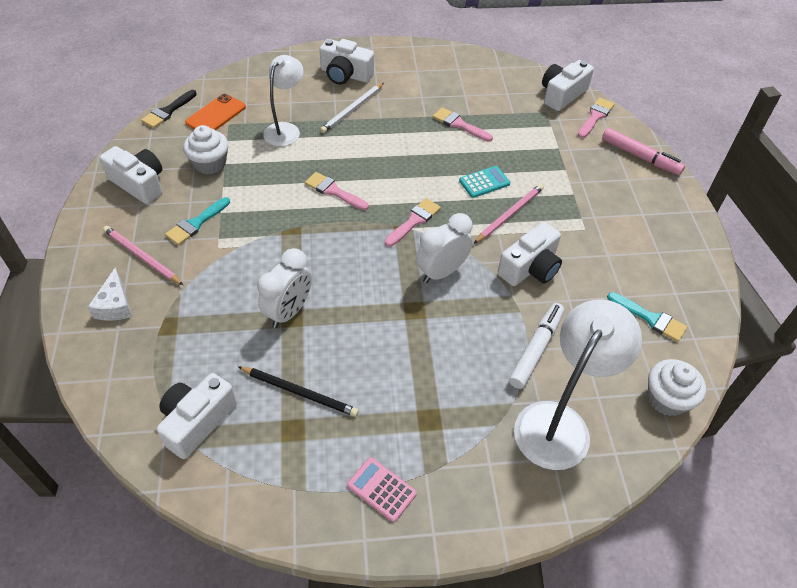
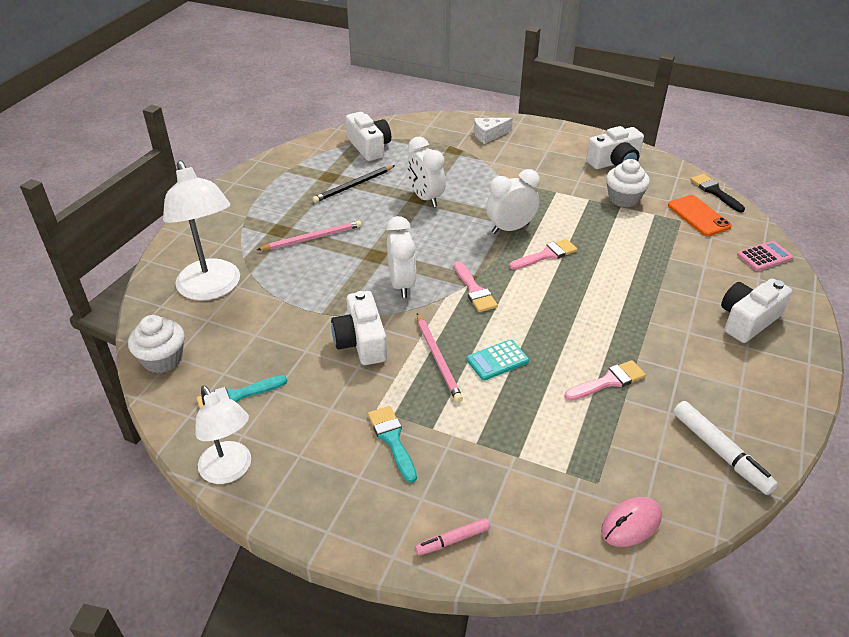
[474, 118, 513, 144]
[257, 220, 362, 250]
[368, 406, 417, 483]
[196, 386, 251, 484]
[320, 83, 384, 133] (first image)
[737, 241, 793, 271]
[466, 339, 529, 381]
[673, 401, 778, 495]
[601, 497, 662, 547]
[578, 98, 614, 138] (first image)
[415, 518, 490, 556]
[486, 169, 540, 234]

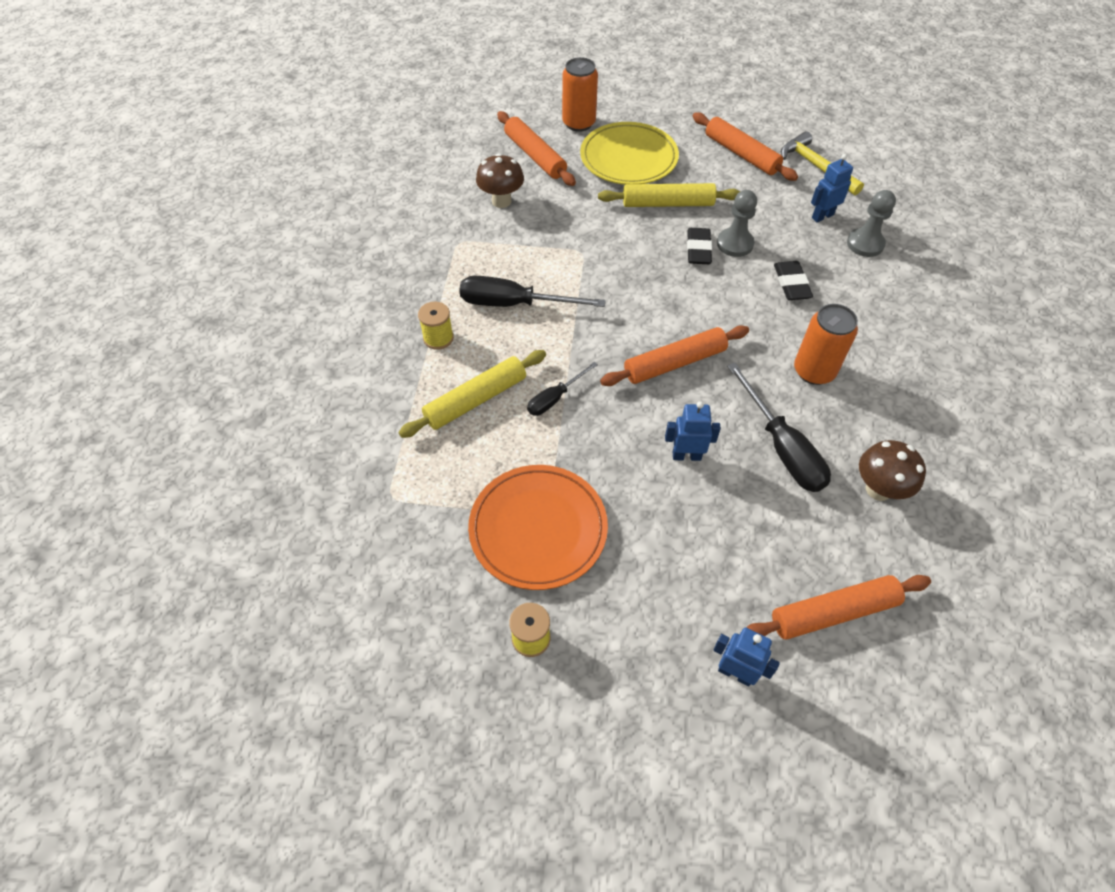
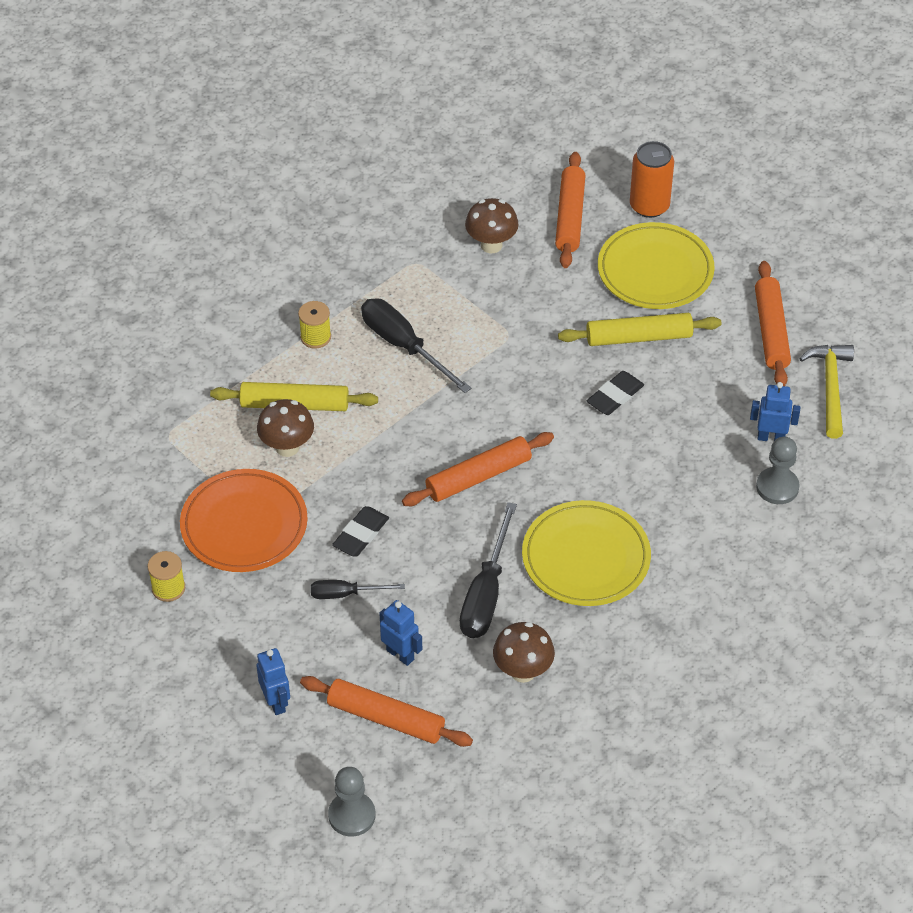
[311, 580, 405, 599]
[558, 313, 721, 346]
[402, 432, 554, 506]
[379, 600, 422, 666]
[328, 767, 376, 837]
[332, 506, 389, 557]
[522, 500, 651, 606]
[257, 399, 314, 457]

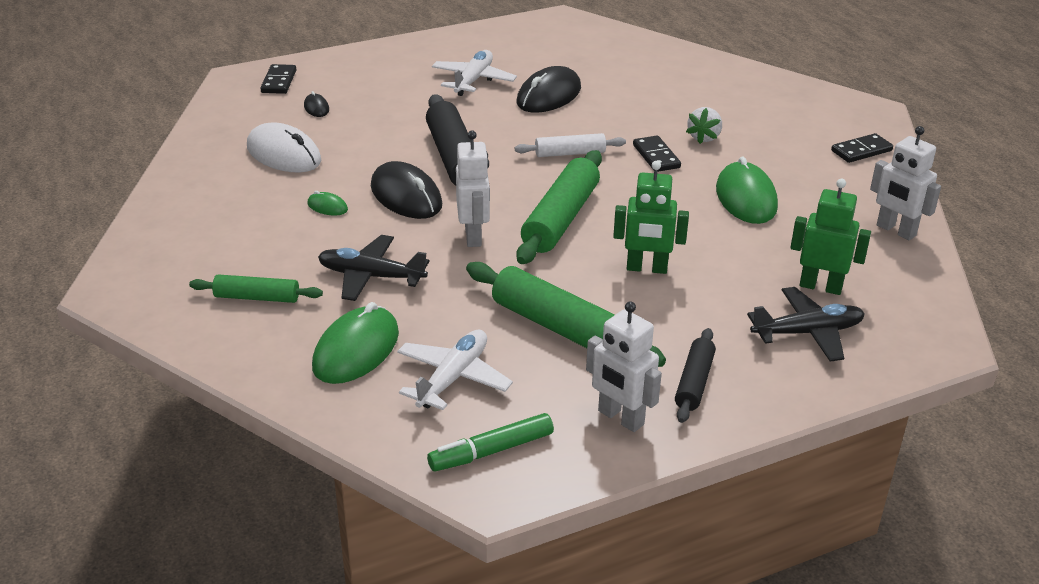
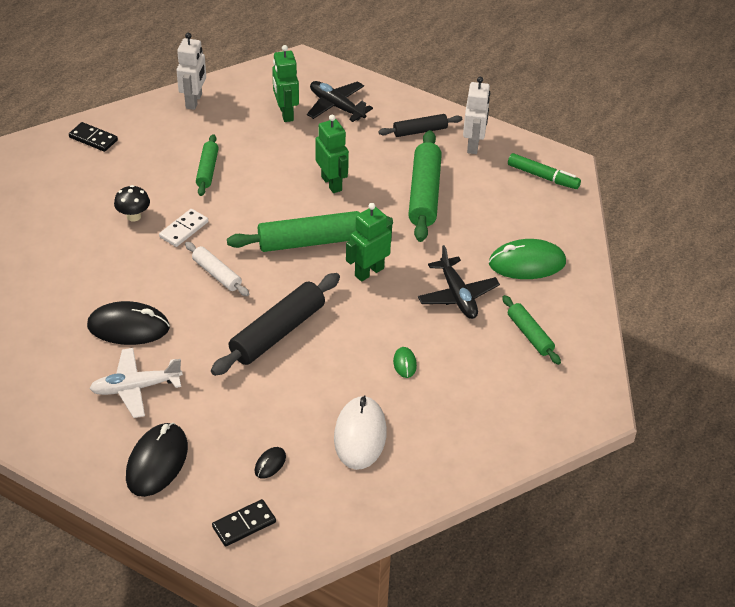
[126, 423, 188, 497]
[397, 329, 513, 410] (first image)
[346, 203, 392, 282]
[159, 209, 208, 247]
[114, 185, 150, 221]
[196, 134, 219, 196]

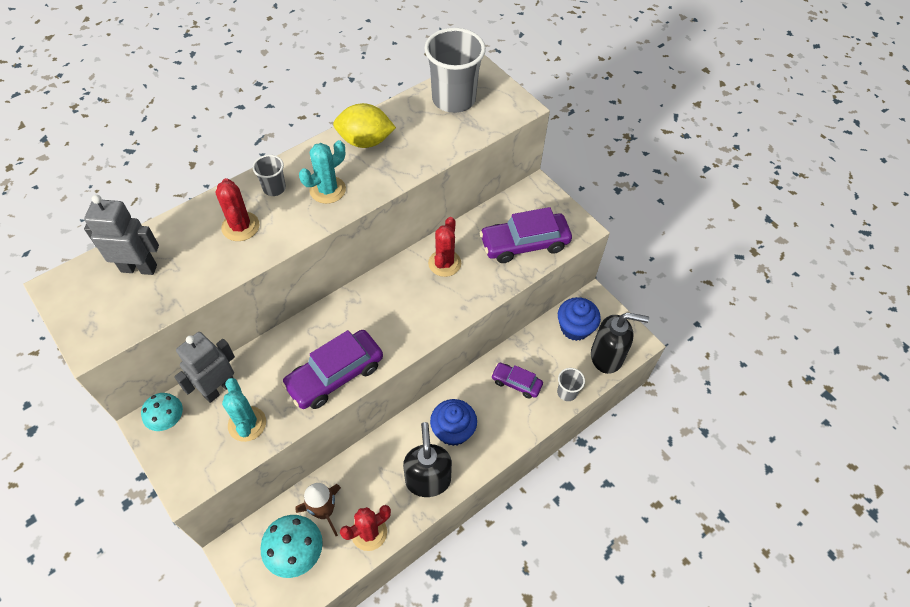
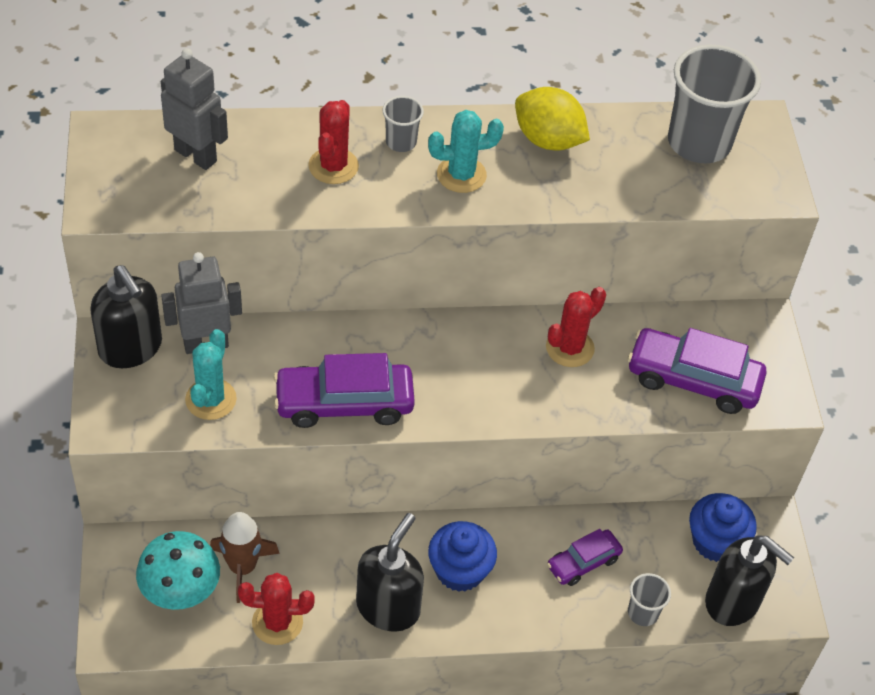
[90, 265, 162, 368]
[547, 529, 623, 586]

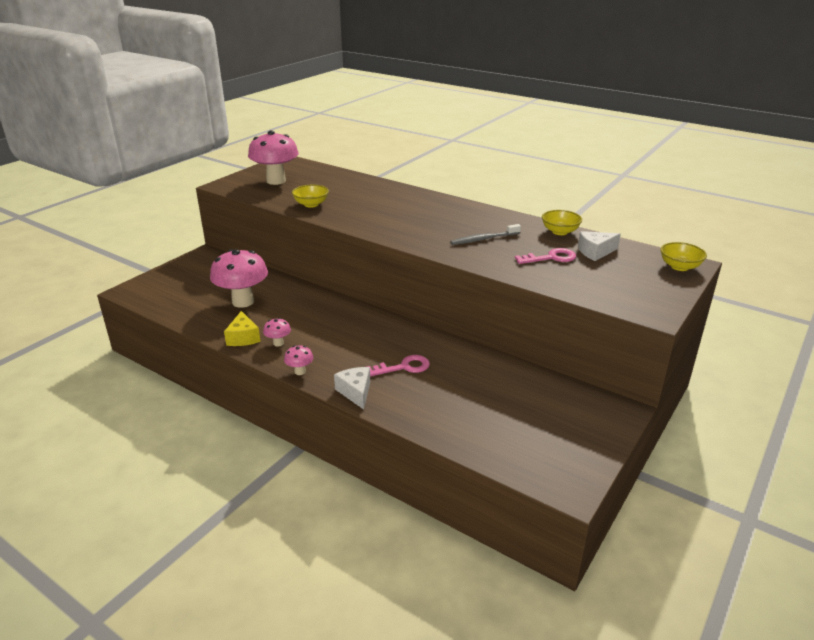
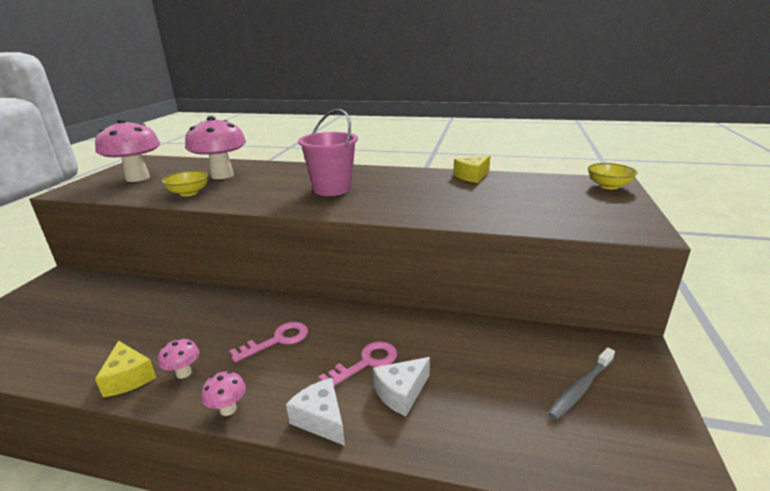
[185, 116, 246, 179]
[548, 347, 615, 420]
[229, 322, 308, 362]
[453, 155, 490, 183]
[373, 357, 430, 416]
[298, 109, 358, 196]

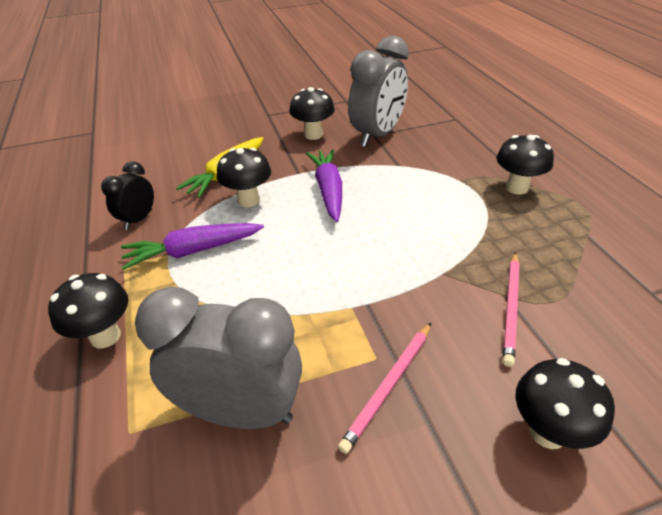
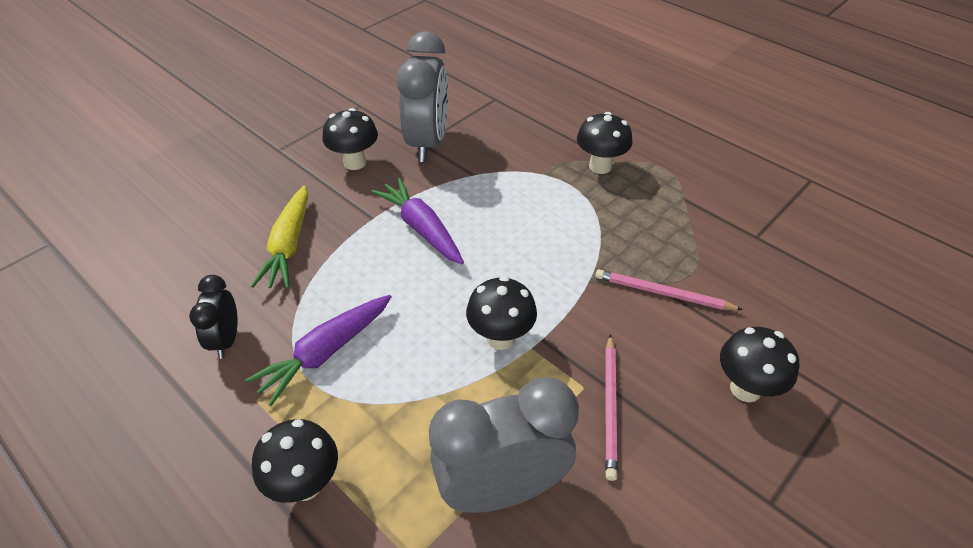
[466, 276, 537, 350]
[595, 269, 743, 310]

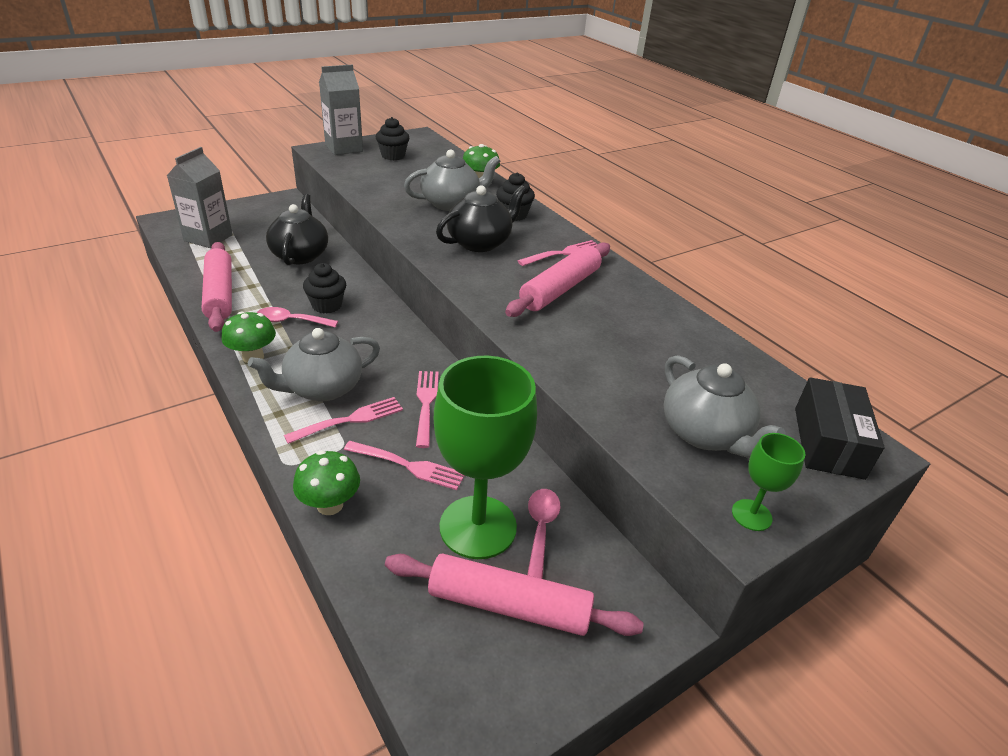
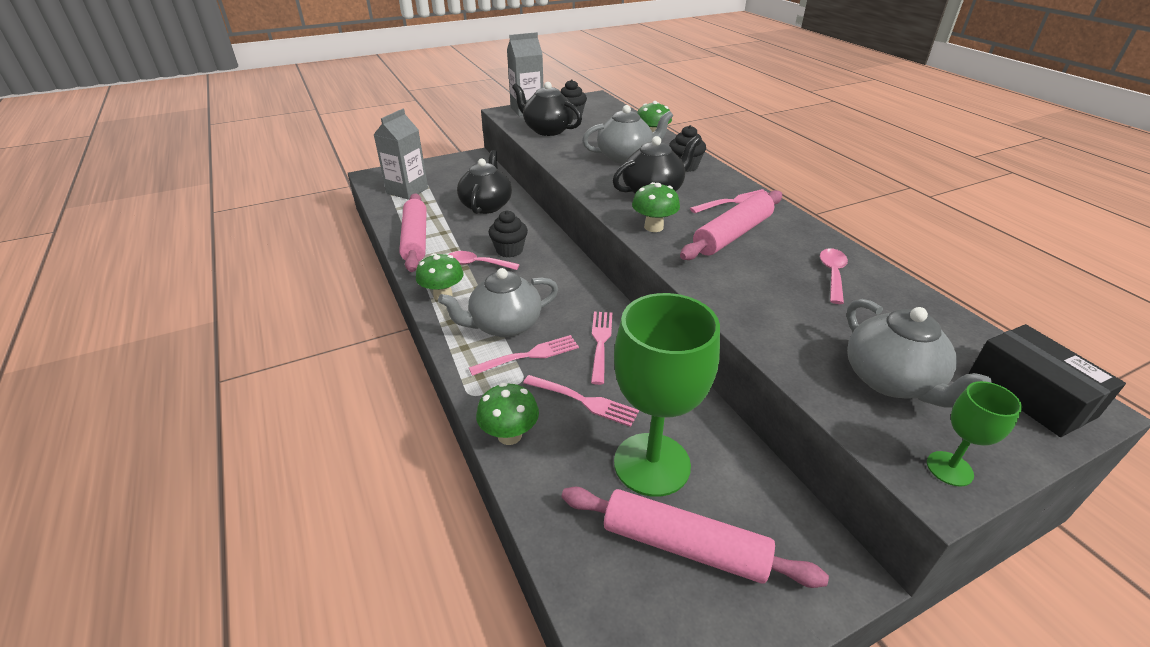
[820, 248, 848, 304]
[969, 324, 1126, 437]
[512, 82, 582, 136]
[632, 182, 680, 232]

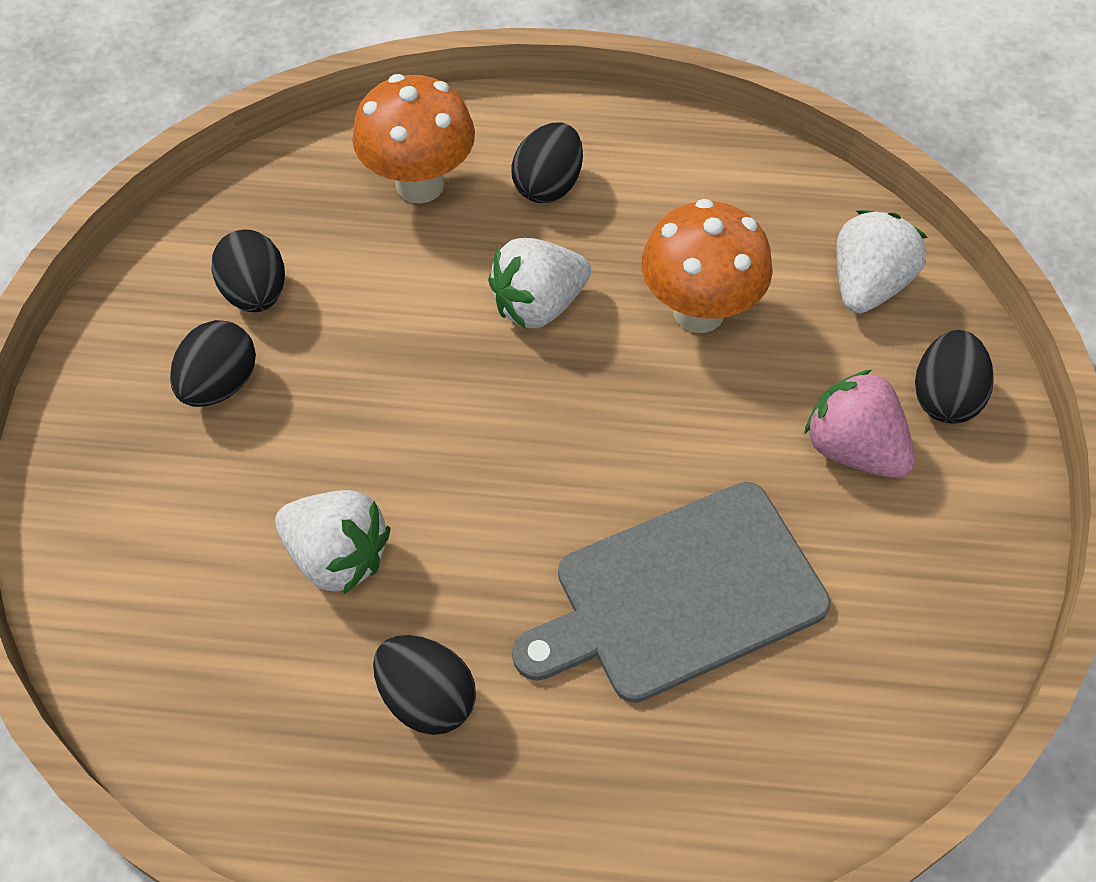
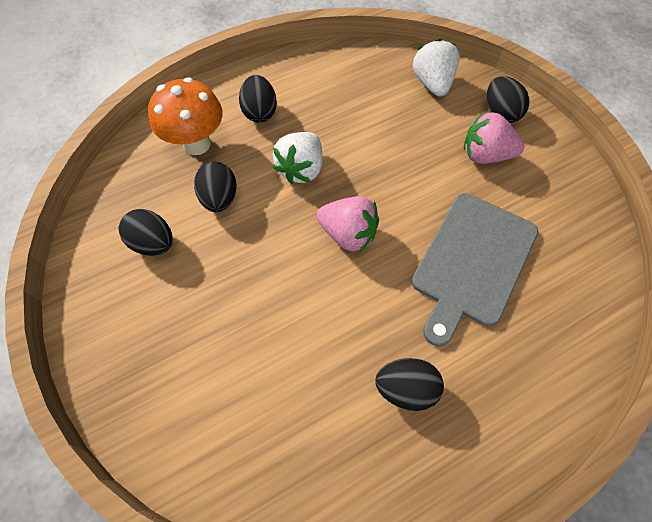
[194, 162, 237, 212]
[275, 490, 390, 594] (first image)
[641, 199, 773, 333] (first image)
[317, 196, 379, 252]

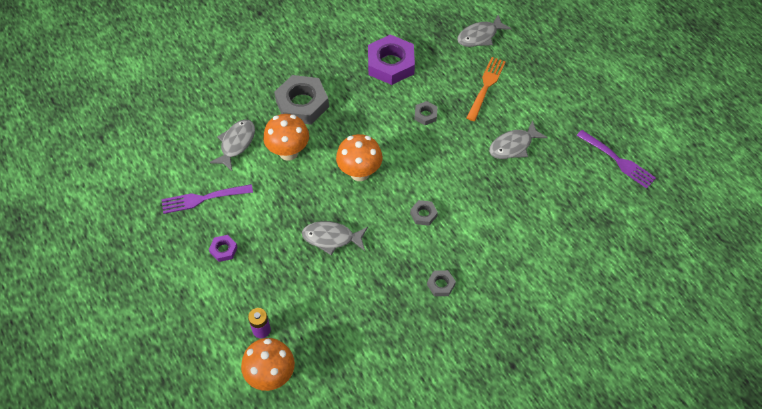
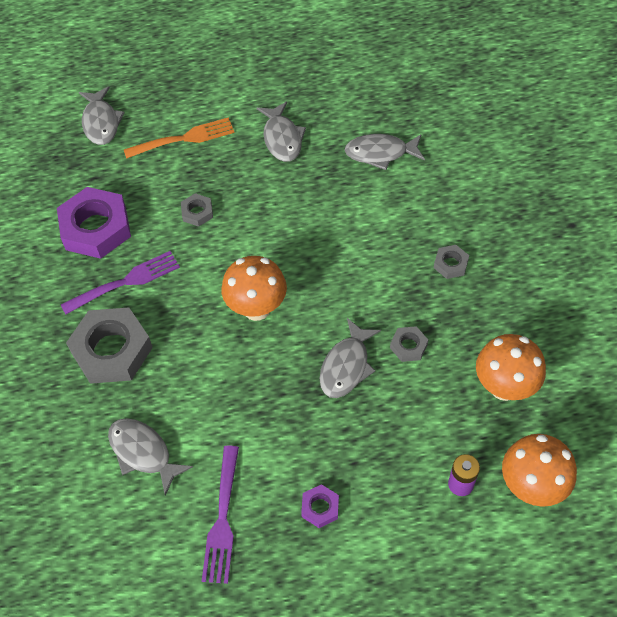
[476, 334, 546, 401]
[390, 326, 428, 362]
[124, 117, 235, 159]
[61, 251, 180, 314]
[345, 134, 425, 170]

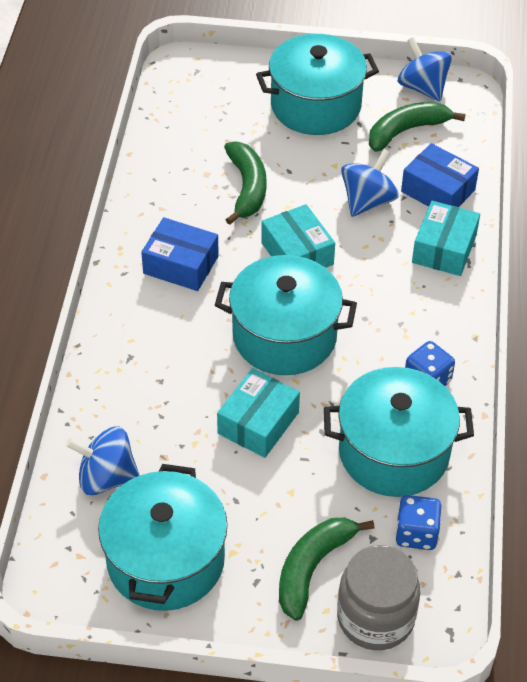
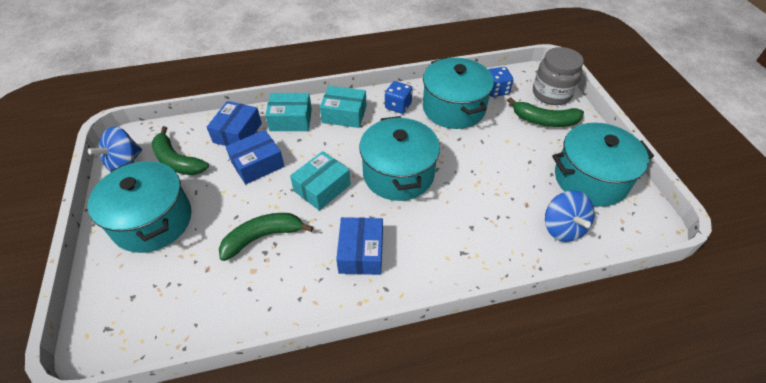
[320, 86, 366, 128]
[226, 130, 284, 184]

